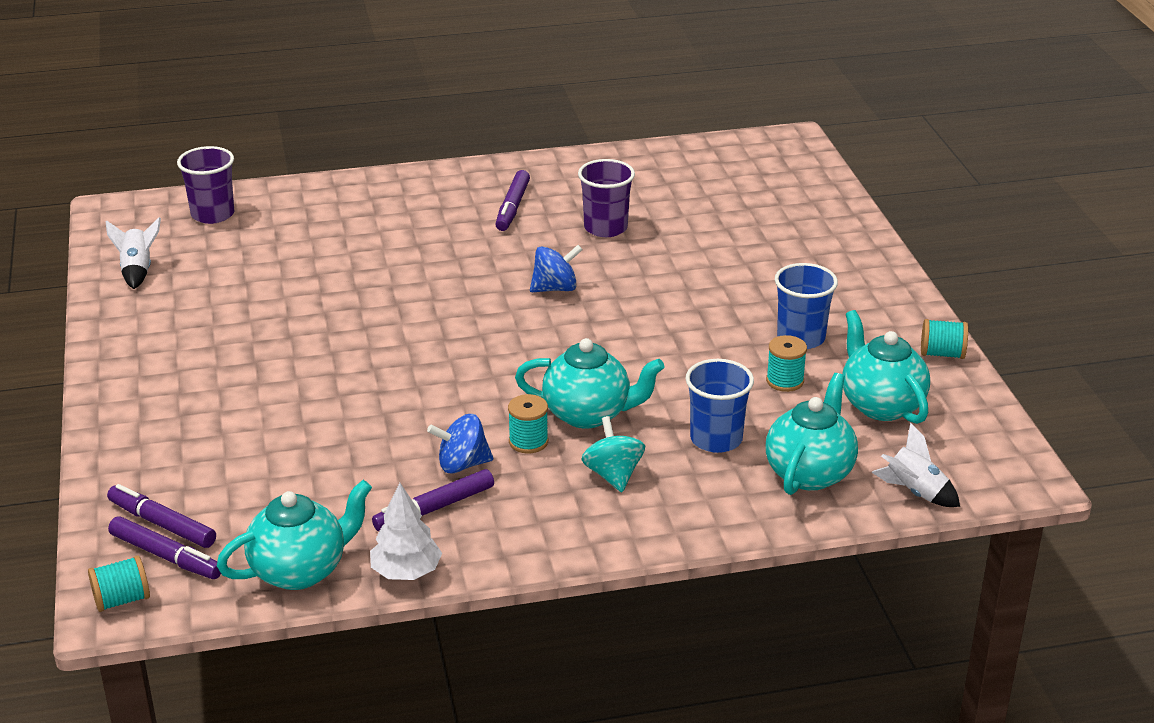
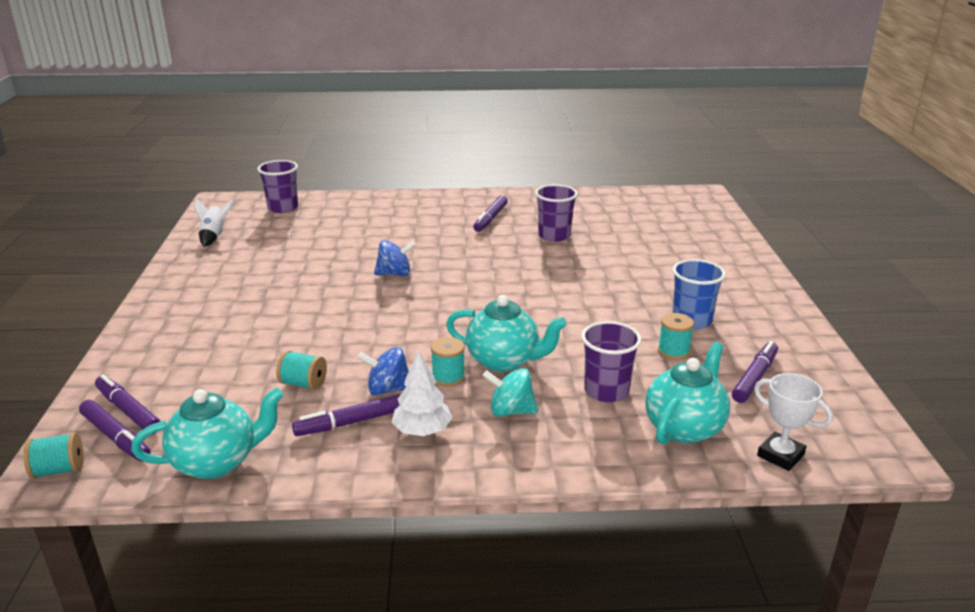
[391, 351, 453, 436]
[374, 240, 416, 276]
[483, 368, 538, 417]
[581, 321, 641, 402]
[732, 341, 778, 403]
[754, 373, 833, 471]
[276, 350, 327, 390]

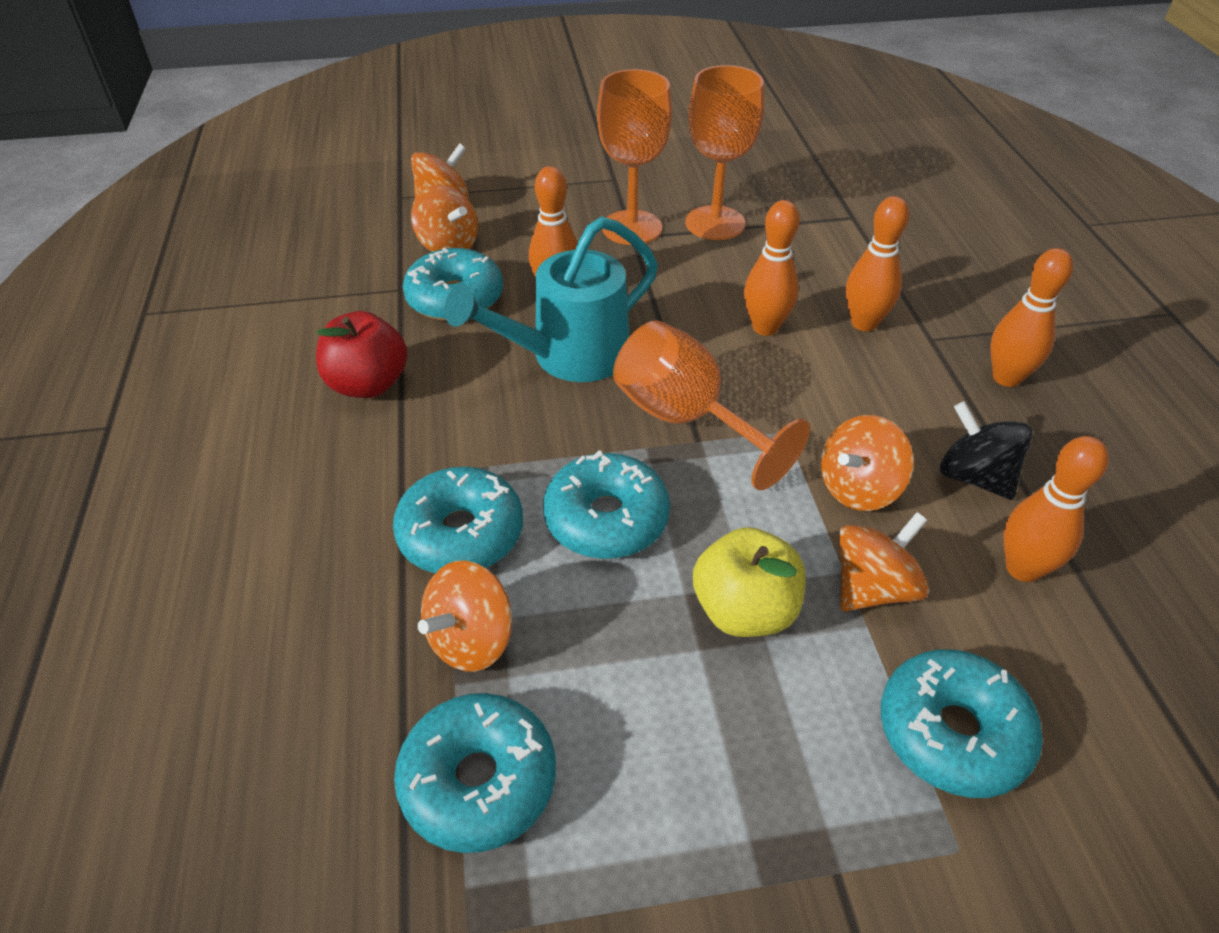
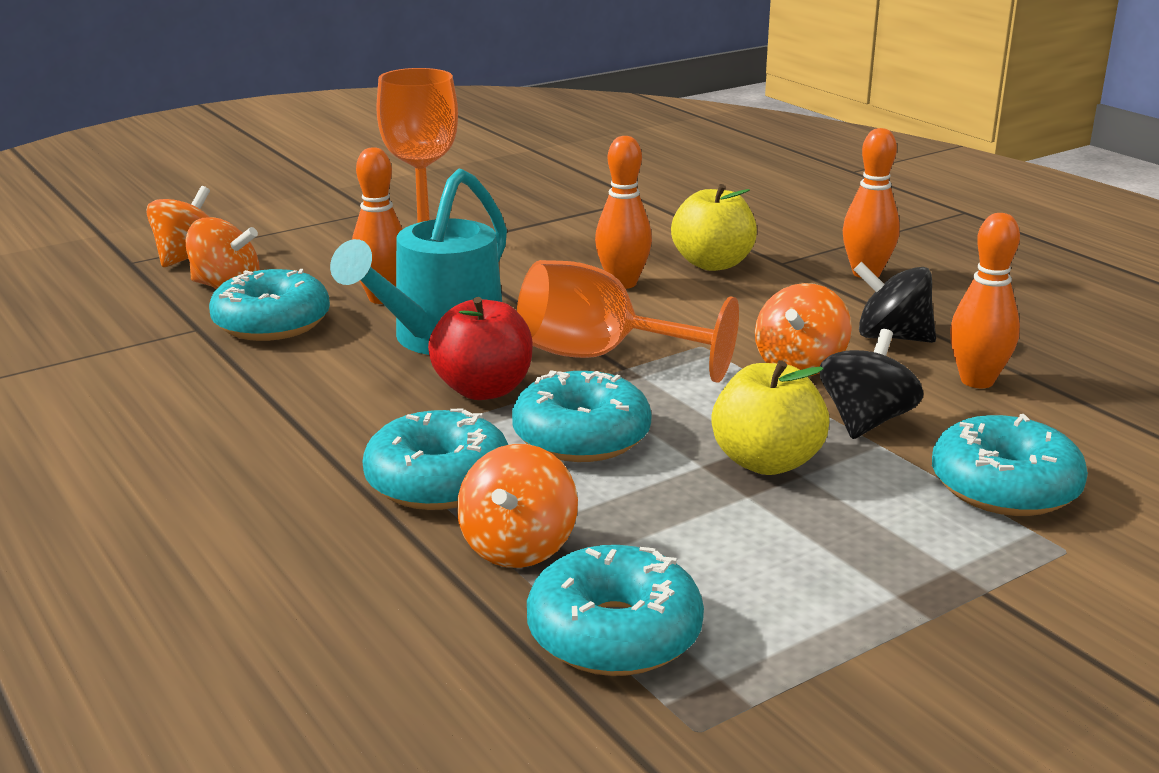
[428, 297, 533, 400]
[685, 65, 764, 240] (first image)
[820, 329, 923, 439]
[671, 184, 757, 271]

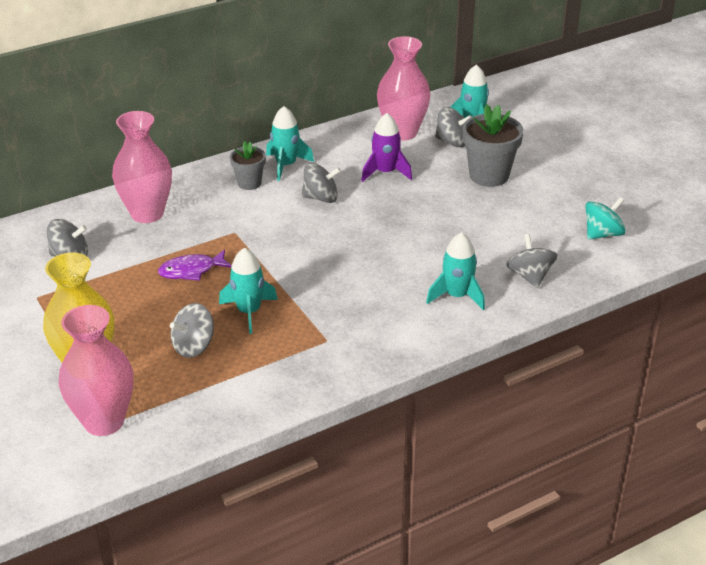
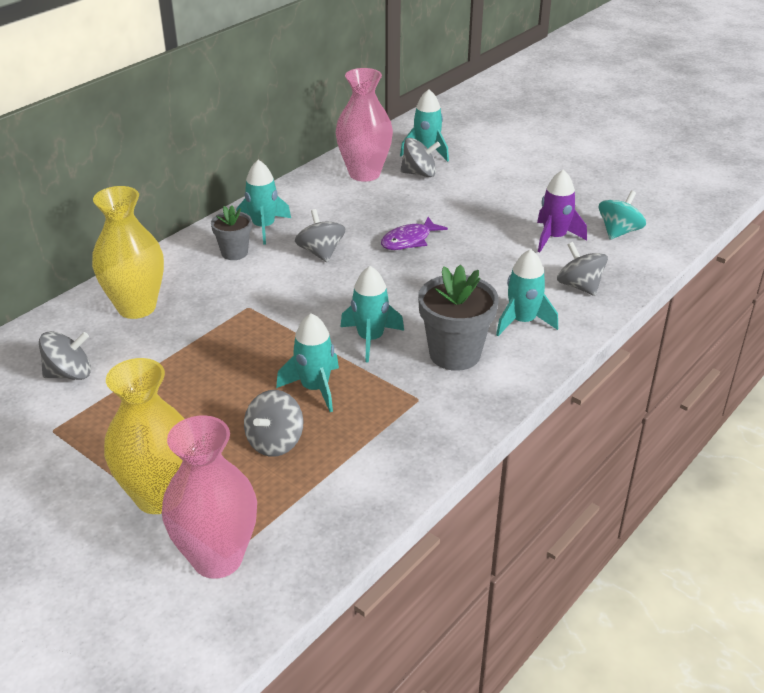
[92, 186, 164, 319]
[381, 217, 448, 250]
[295, 209, 346, 262]
[537, 170, 587, 252]
[418, 265, 499, 371]
[340, 266, 404, 362]

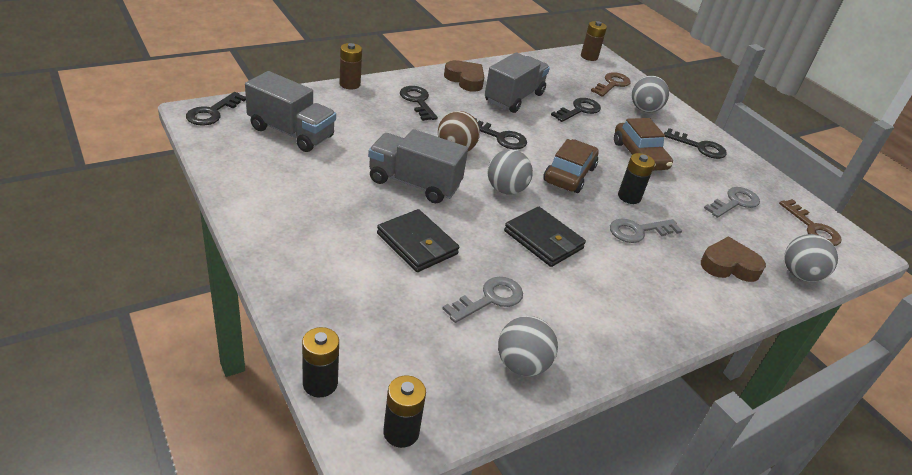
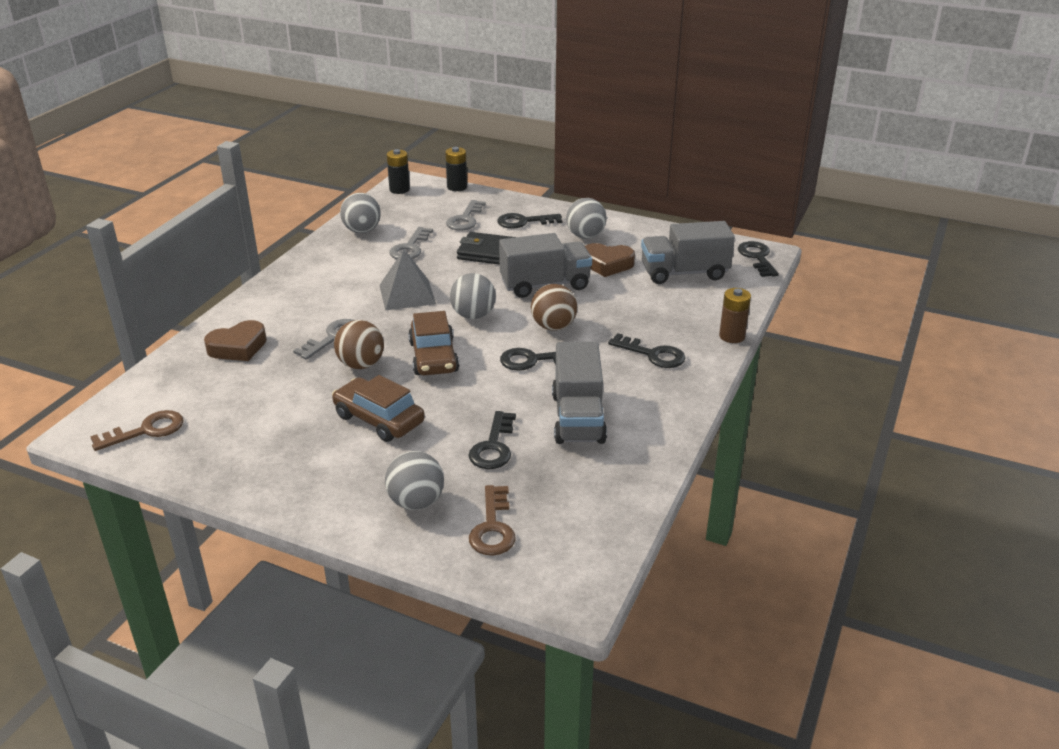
[585, 243, 635, 277]
[379, 249, 436, 311]
[581, 21, 607, 61] (first image)
[334, 320, 384, 369]
[497, 213, 562, 229]
[446, 200, 486, 231]
[90, 410, 184, 451]
[566, 198, 607, 239]

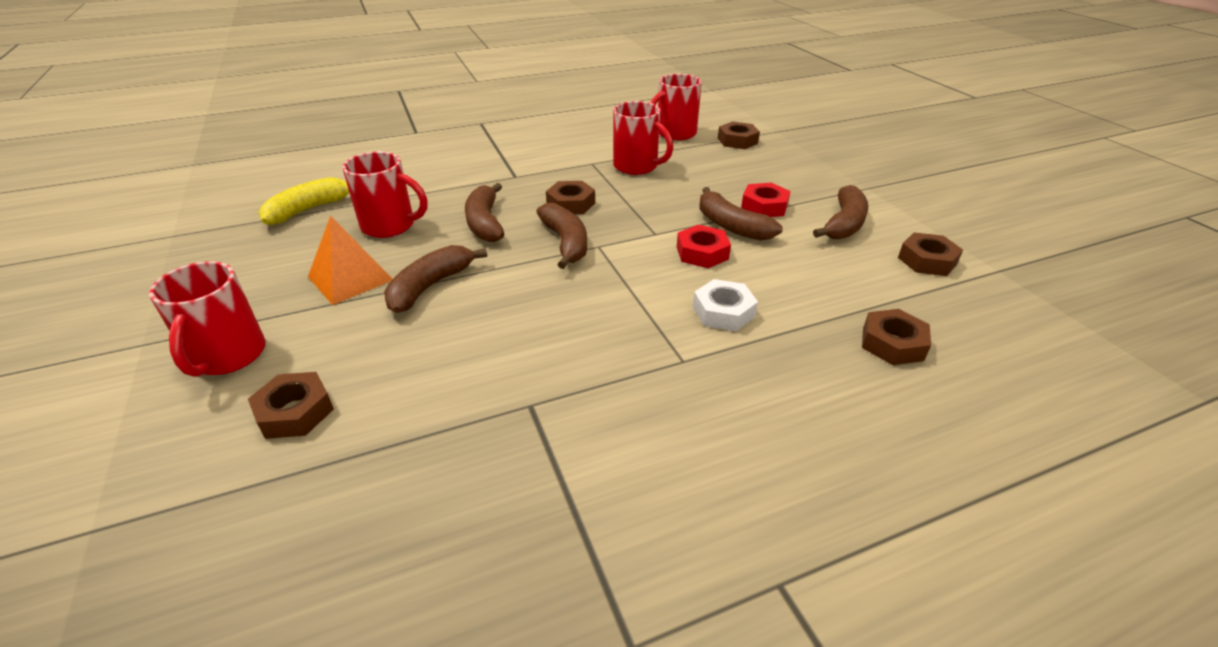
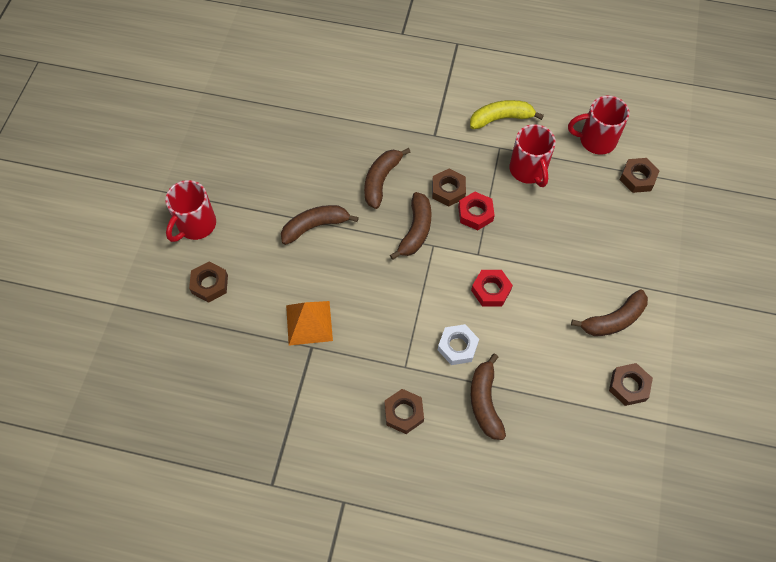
[470, 100, 544, 129]
[286, 301, 333, 346]
[342, 151, 427, 238] (first image)
[471, 354, 506, 440]
[458, 192, 495, 230]
[384, 389, 424, 434]

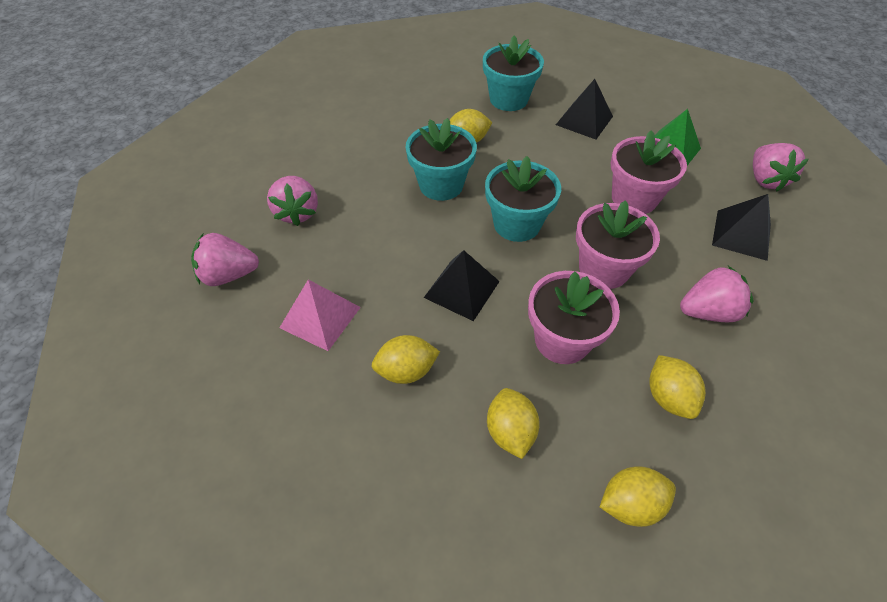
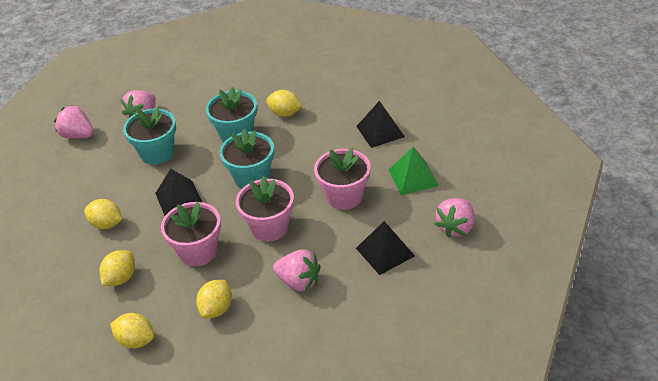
[279, 279, 361, 351] (first image)
[123, 106, 176, 165]

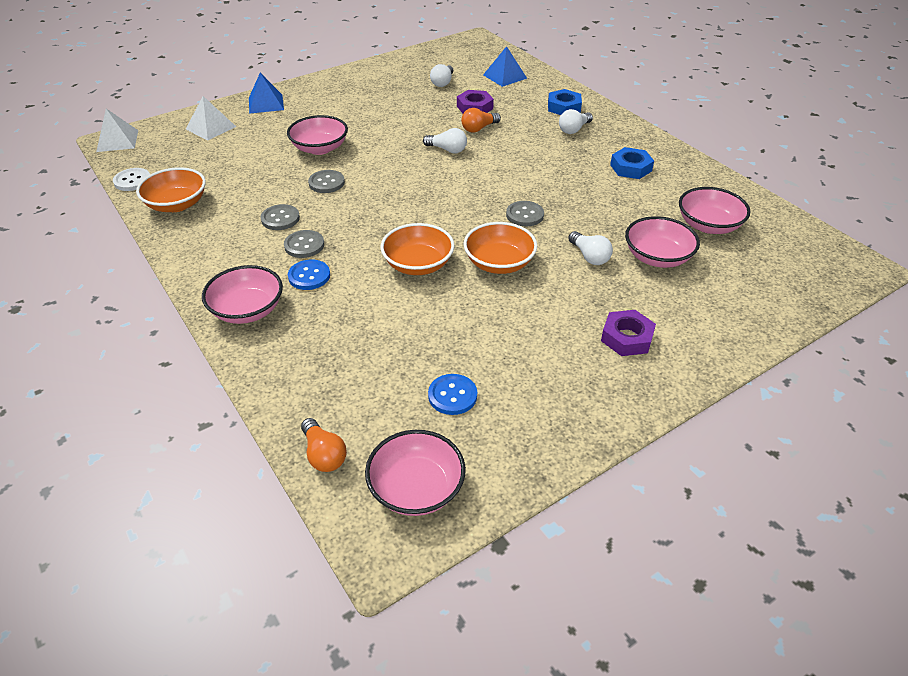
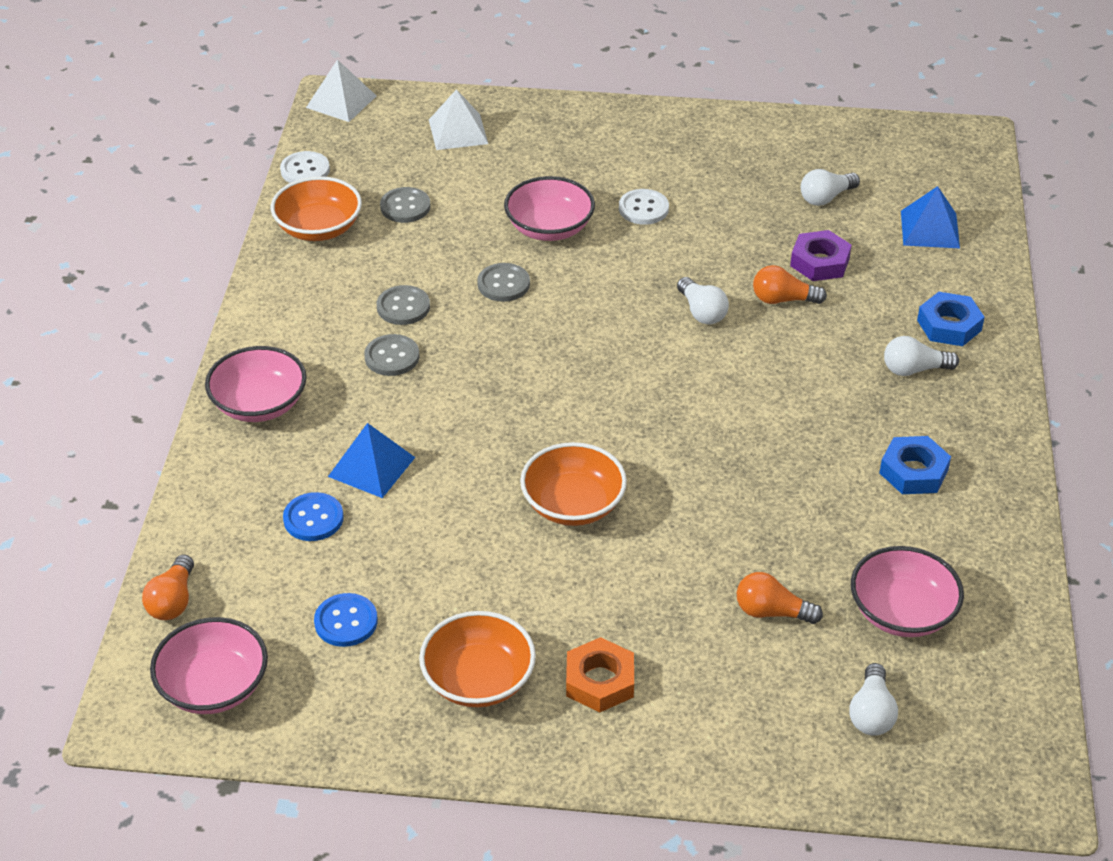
[328, 423, 415, 498]
[283, 492, 344, 541]
[419, 611, 536, 707]
[380, 187, 430, 223]
[849, 663, 898, 736]
[566, 637, 634, 713]
[737, 572, 823, 624]
[619, 189, 669, 225]

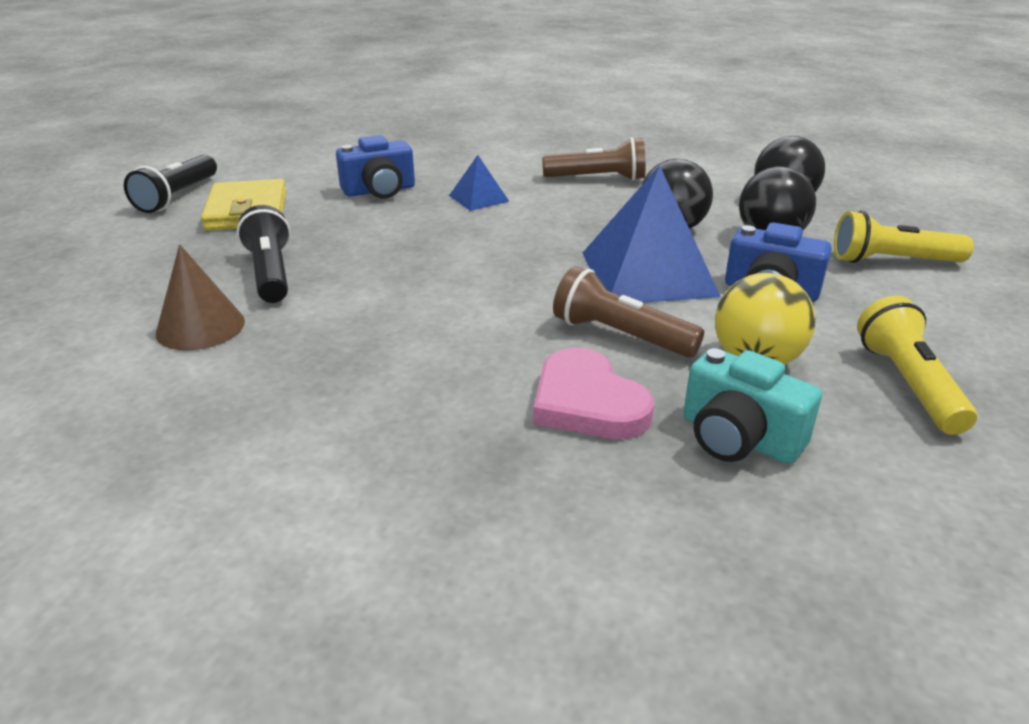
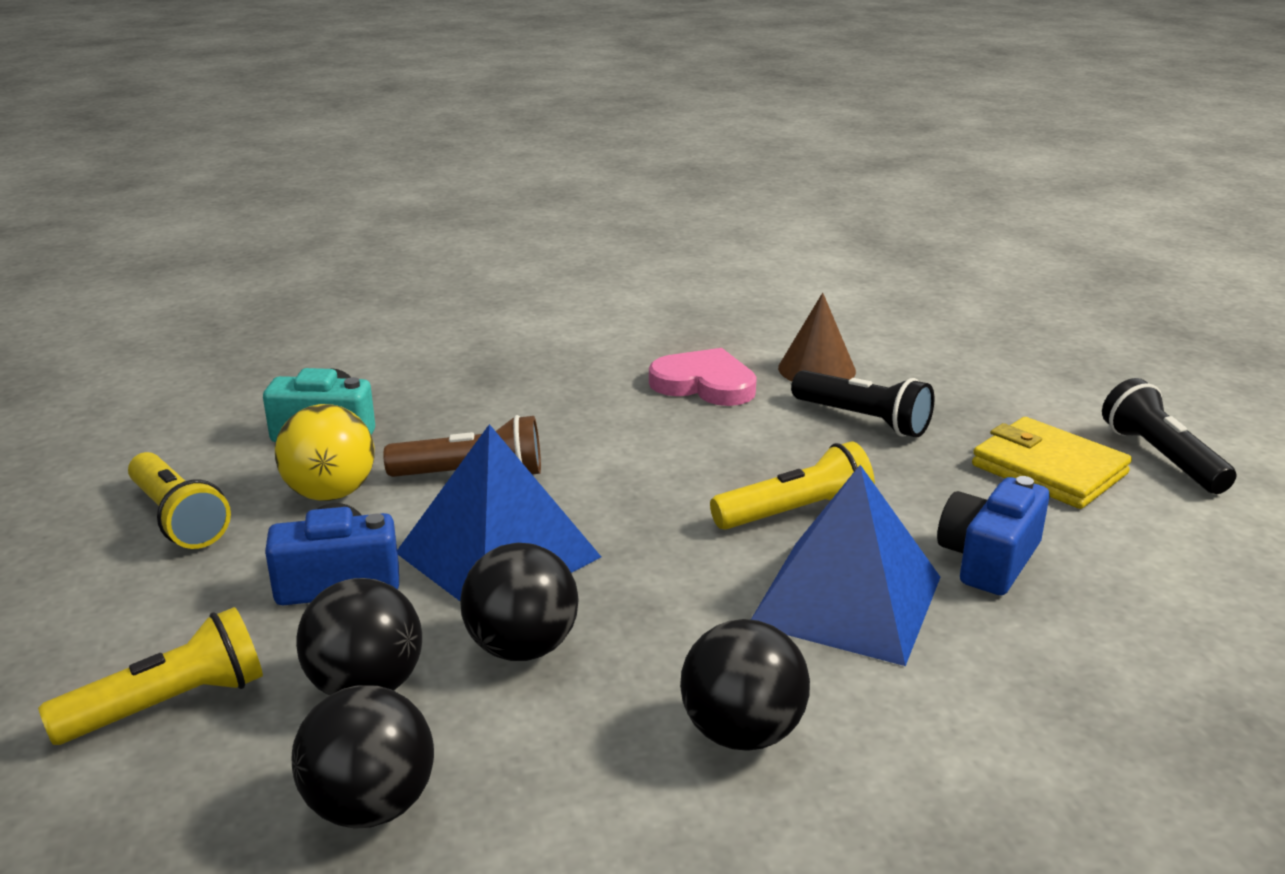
[751, 465, 941, 666]
[649, 348, 757, 406]
[680, 619, 810, 751]
[710, 441, 875, 530]

